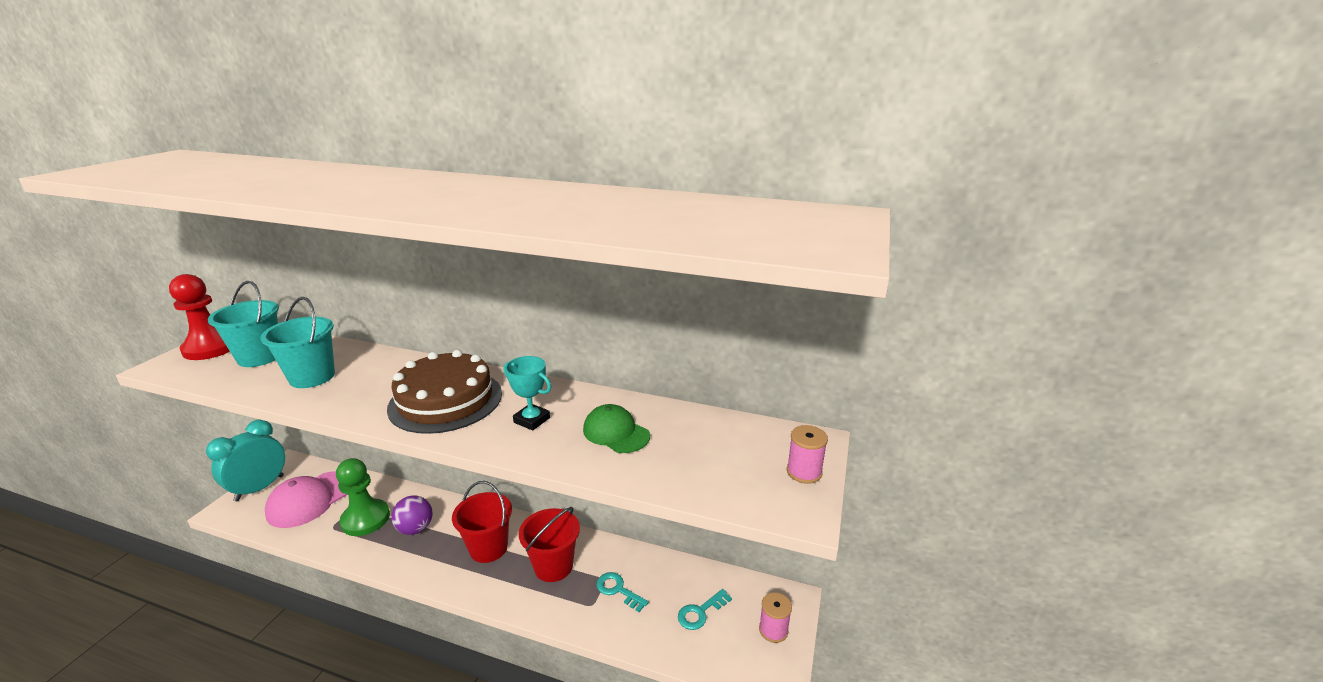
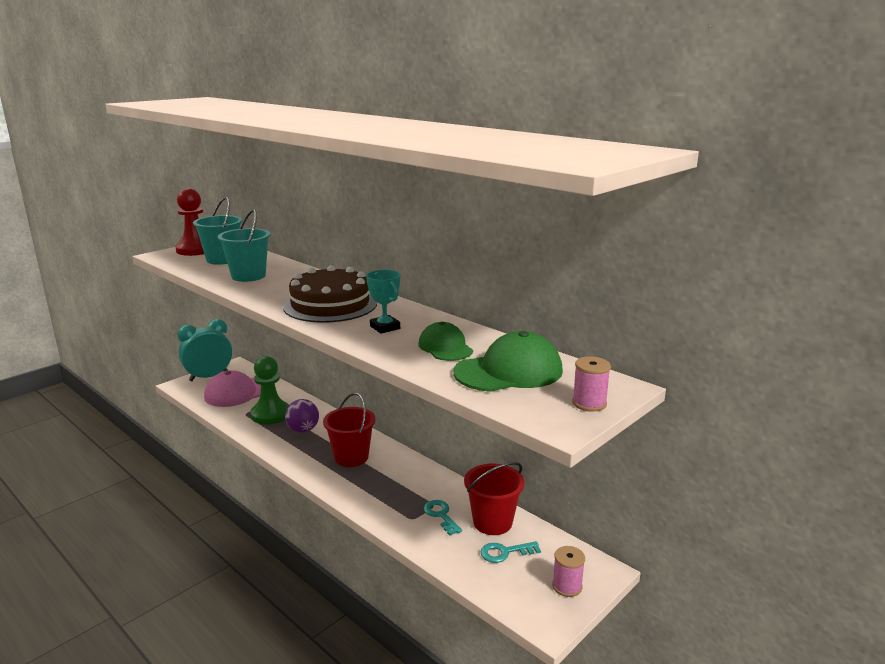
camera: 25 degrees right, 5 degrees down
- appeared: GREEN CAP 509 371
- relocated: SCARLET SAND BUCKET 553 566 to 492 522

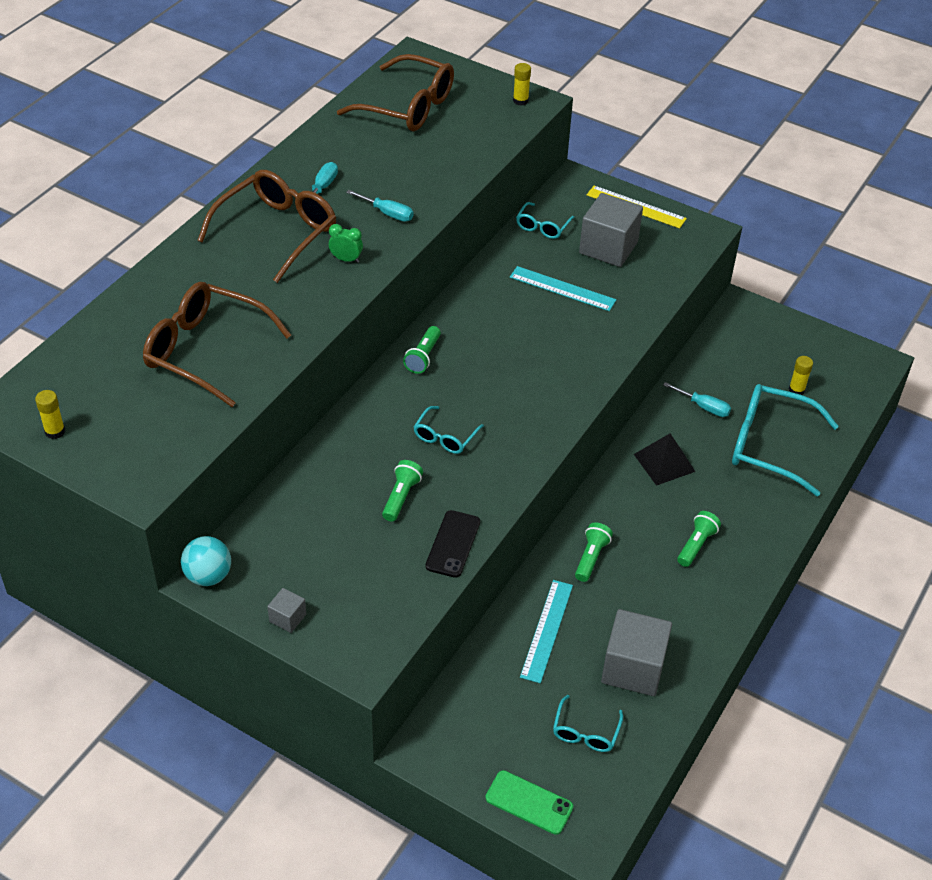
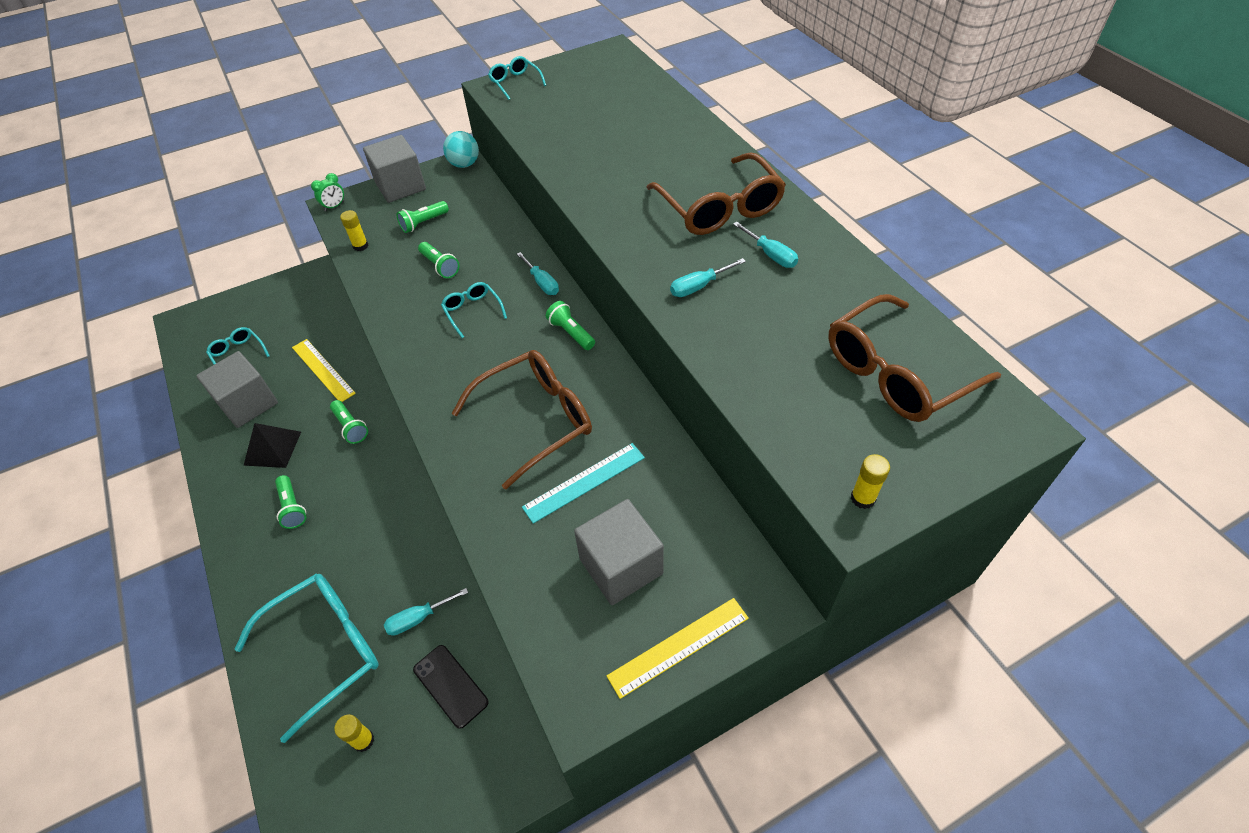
camera: 125 degrees right, 5 degrees up
- relocated: BLACK PYRAMID SHAPE 664 462 to 273 448
- colour: TEAL RULER 547 630 to BRIGHT YELLOW RULER 323 370
- relocated: GREEN ALARM CLOCK 346 259 to 334 206
- relocated: BRIGHT YELLOW GLUE STICK 55 431 to 360 246
- size: GRAY CUBE 287 618 = 400 186 x2.15
- appeared: GREEN TORCH 423 223
- relocated: BLACK MOBILE PHONE 453 544 to 450 686
- relocated: DARK BROWN SPECTACLES 205 351 to 536 419
- relocated: TEAL SPECTACLES 542 227 to 515 83
- appeared: TEAL HAND SCREWDRIVER 542 282
- missing: GREEN MOBILE PHONE 529 802

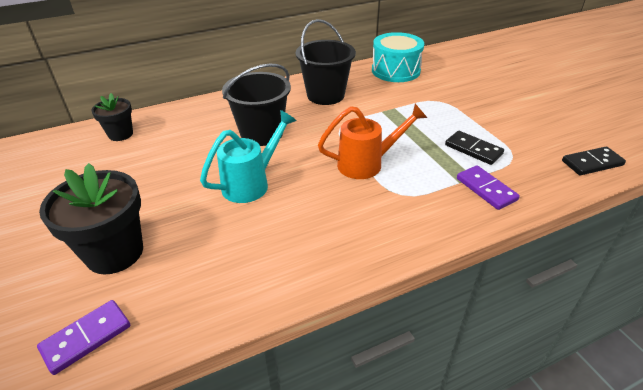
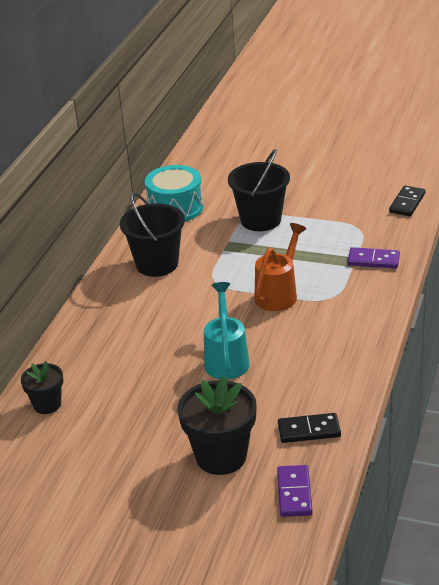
camera: 45 degrees left, 5 degrees down
- relocated: BLACK SAND BUCKET 261 134 to 260 220
- relocated: BLACK DOMINO TILE 473 149 to 309 430

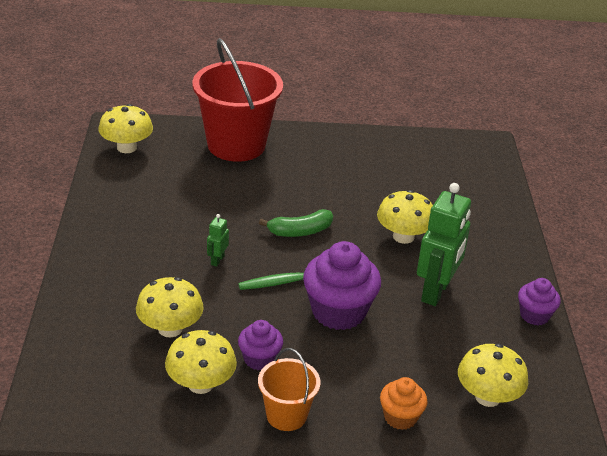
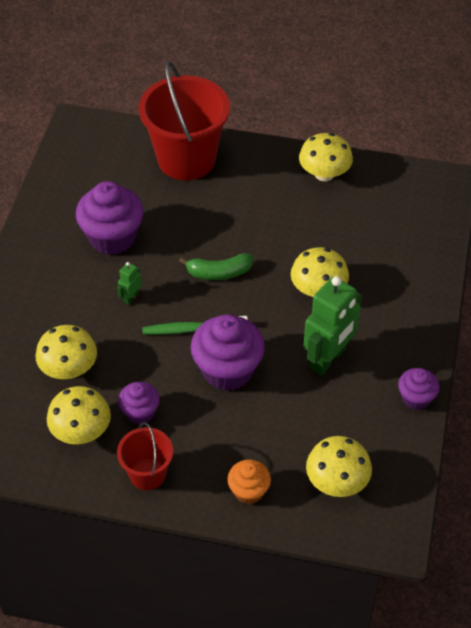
camera: 15 degrees right, 15 degrees up
- appeared: VIOLET CUPCAKE 112 237
- colour: BRIGHT ORANGE SAND BUCKET 286 415 to SCARLET SAND BUCKET 147 474
- relocated: BRIGHT YELLOW FUNGUS 126 147 to 324 174

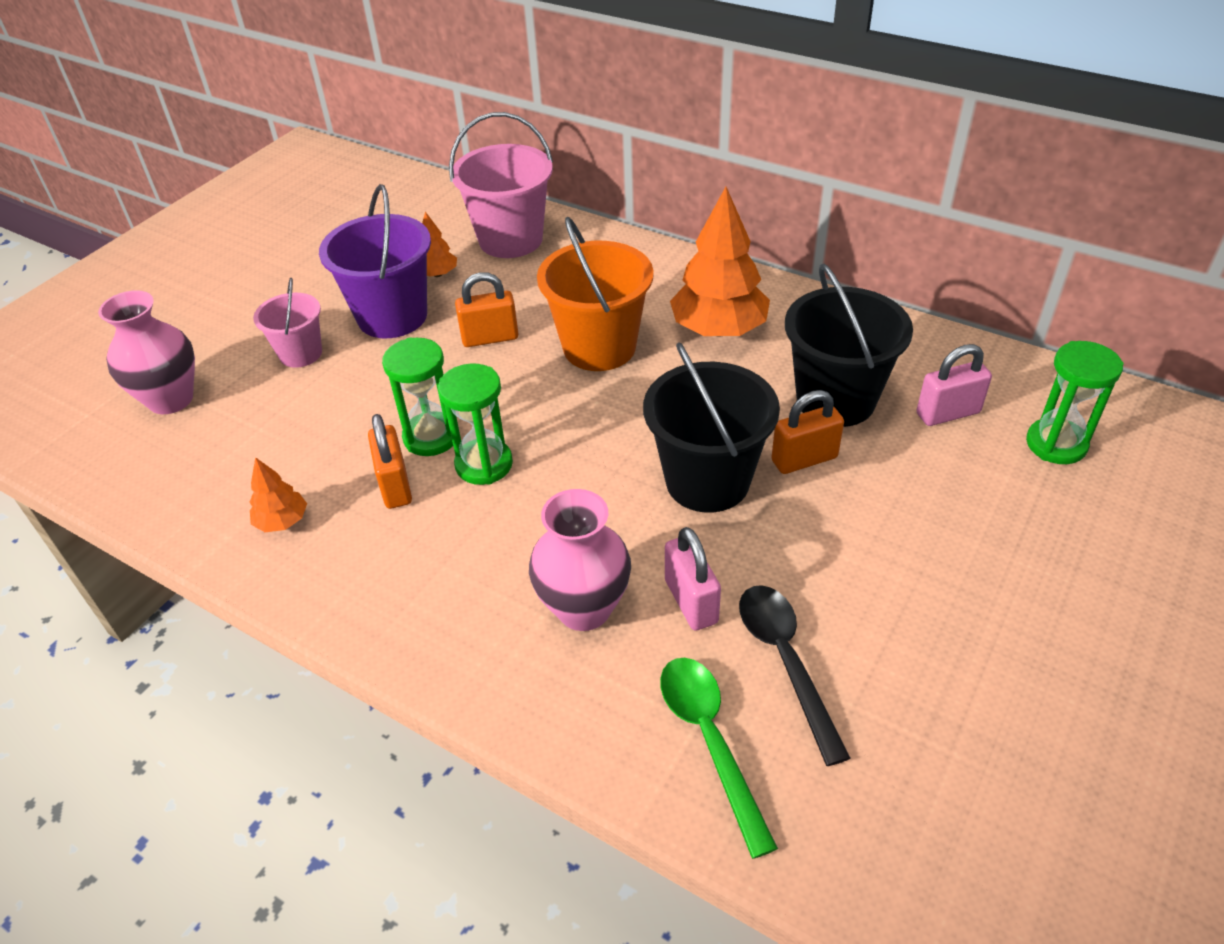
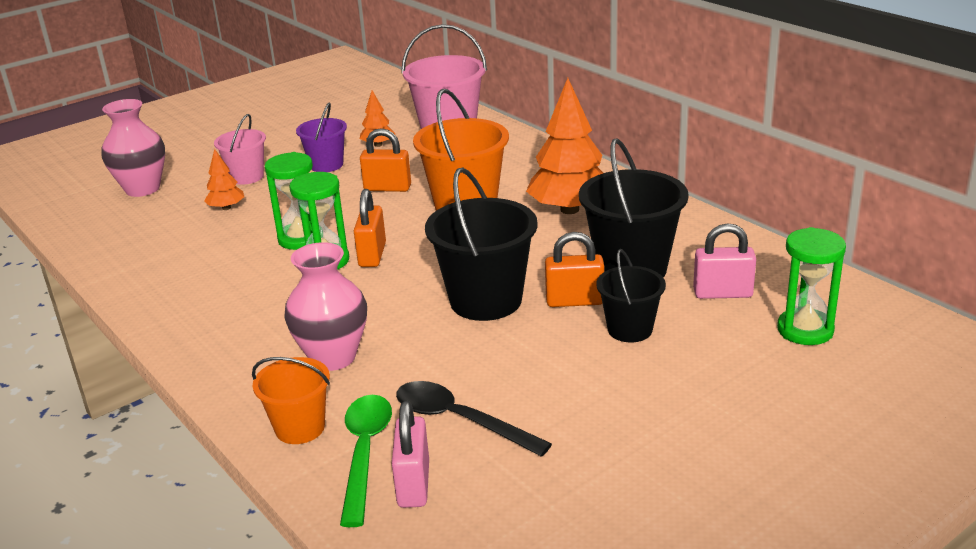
camera: 20 degrees right, 15 degrees down
- relocated: BRIGHT ORANGE TREE 282 521 to 226 208
- appeared: BRIGHT ORANGE SAND BUCKET 300 428
- size: VIOLET SAND BUCKET 392 316 = 326 165 x0.59
- relocated: BRIGHT ORANGE PADLOCK 395 485 to 372 255
- relocated: ROSY PADLOCK 691 601 to 413 484
- spun: BLACK TEASPOON 786 661 = 460 420 60 degrees counterclockwise
- appeared: BLACK SAND BUCKET 630 329

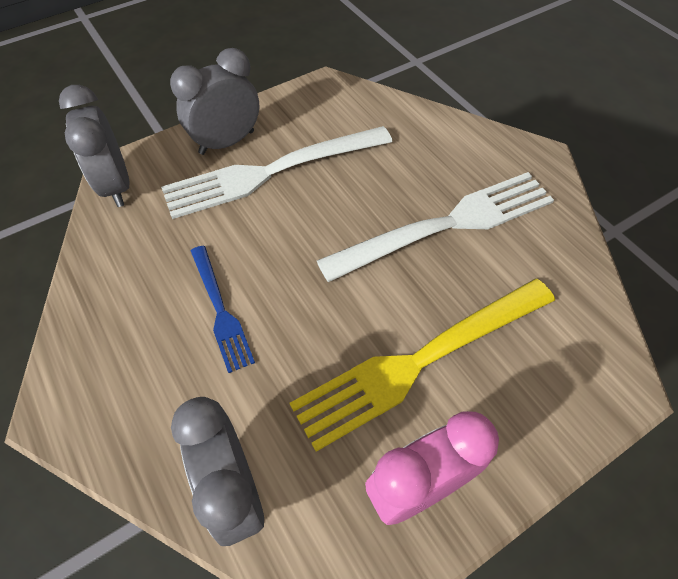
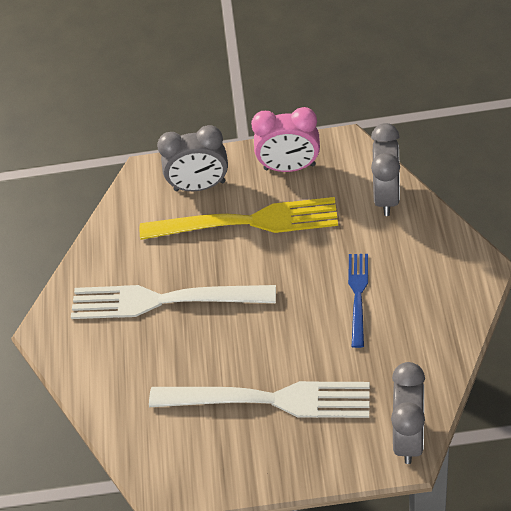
camera: 145 degrees left, 5 degrees down
- relocated: GRAY ALARM CLOCK 227 142 to 199 186

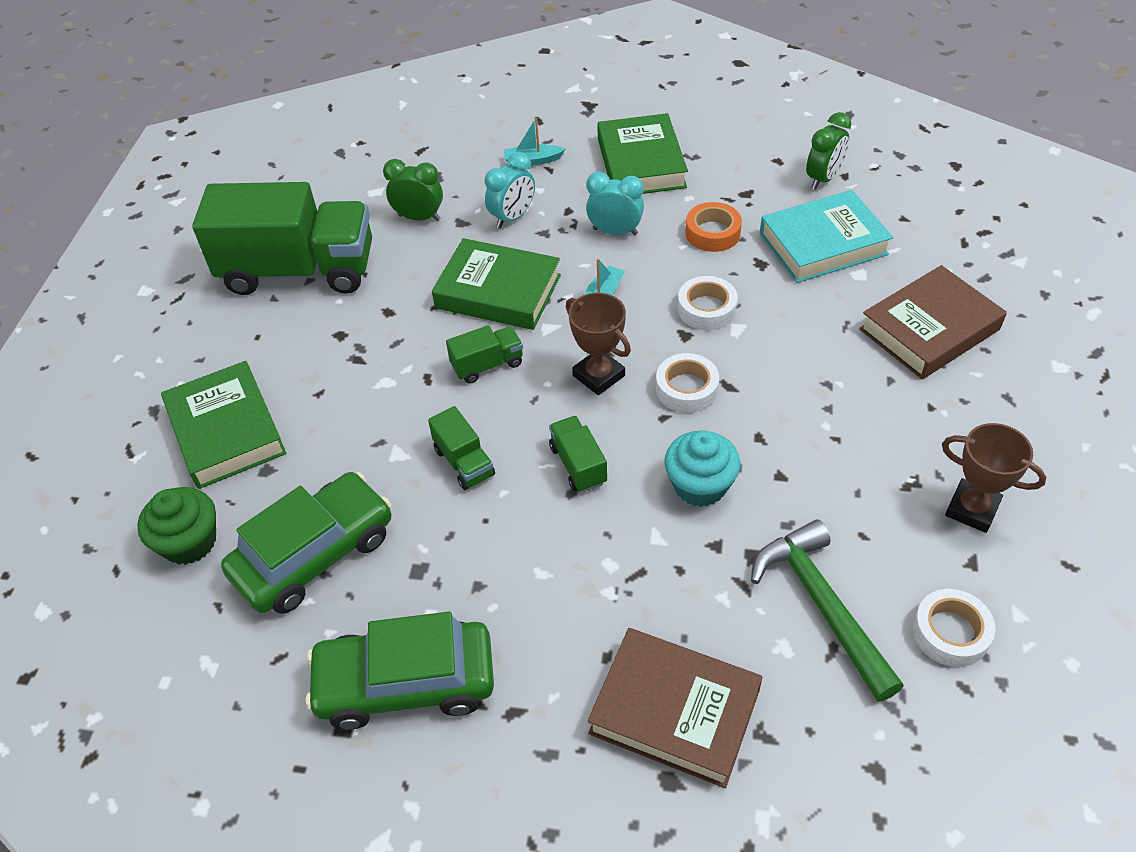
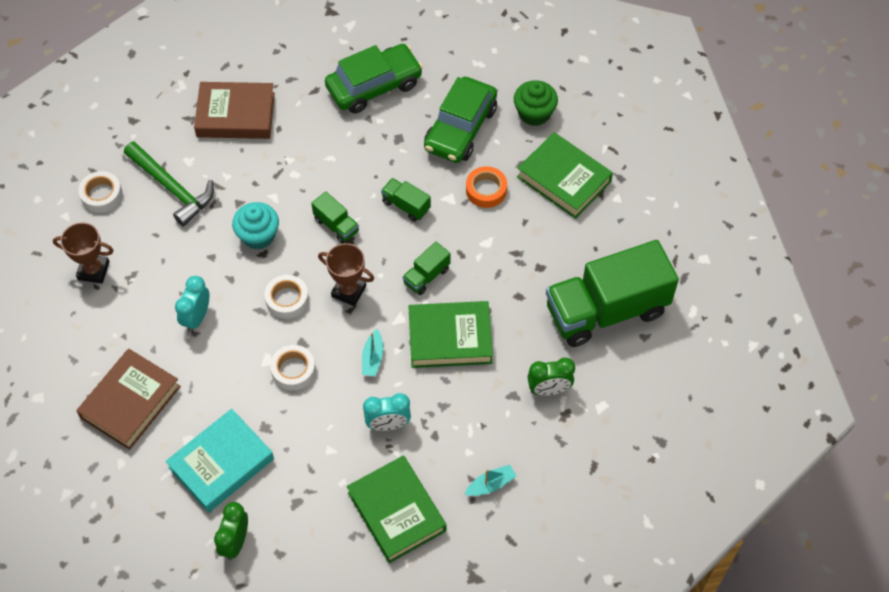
camera: 155 degrees right, 10 degrees up
- relocated: TEAL ALARM CLOCK 512 217 to 197 317
- relocated: BRIGHT ORANGE TAPE 712 233 to 486 190

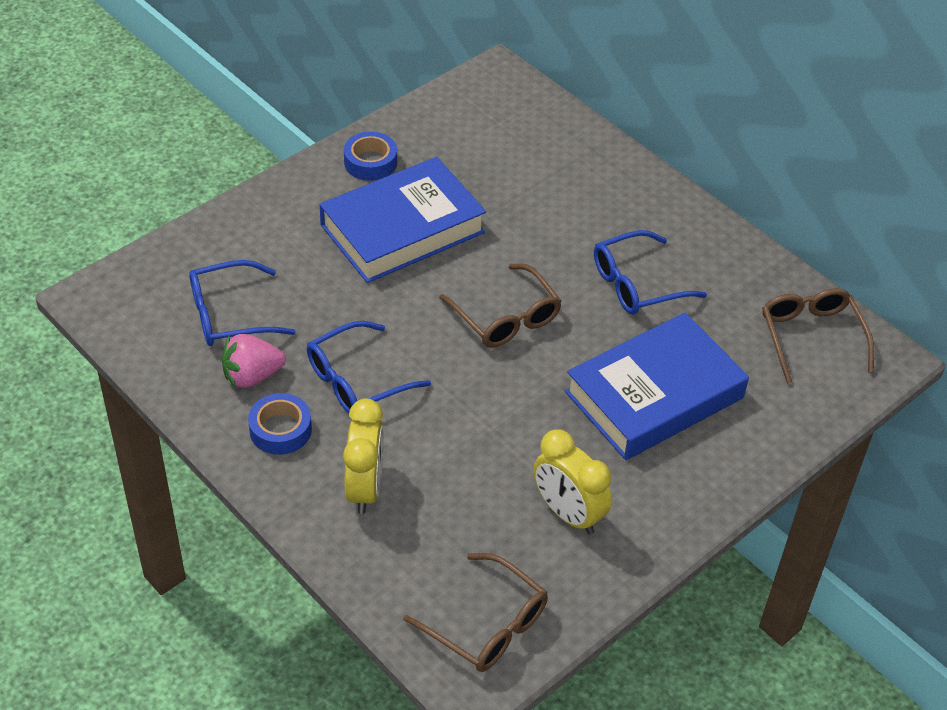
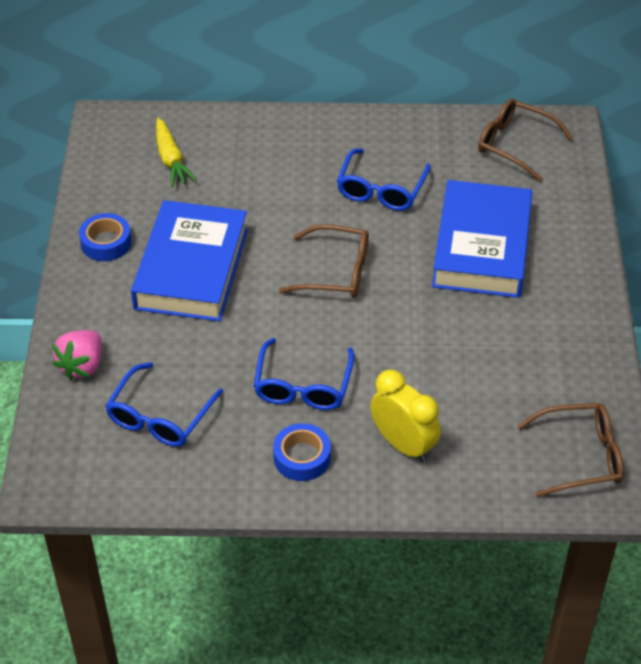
camera: 45 degrees left, 0 degrees up
- relocated: ROSY STRAWBERRY 252 376 to 82 366
- appeared: BRIGHT YELLOW CARROT 171 159
- missing: BRIGHT YELLOW ALARM CLOCK 568 513

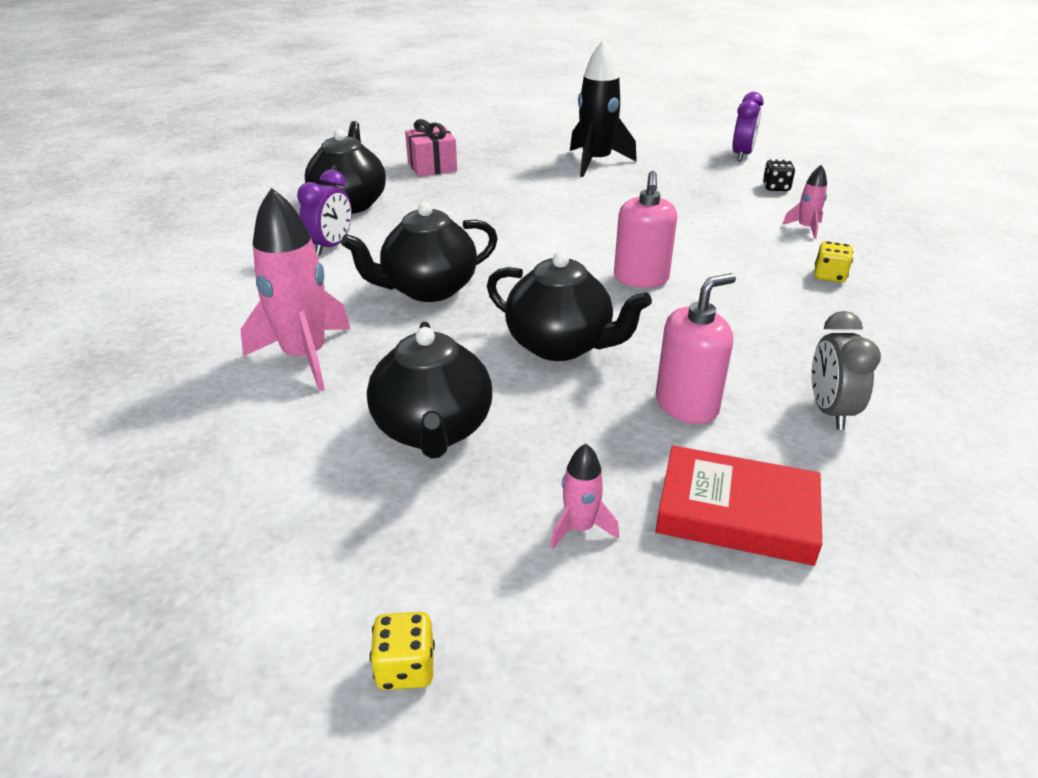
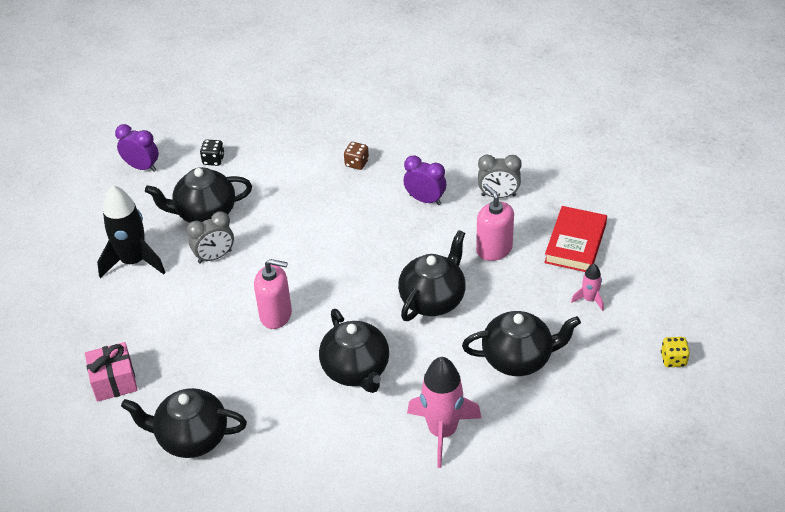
camera: 85 degrees left, 10 degrees up
- appeared: BLACK CHINA TEAPOT 205 213
- appeared: GRAY ALARM CLOCK 214 256
- relocated: ROSY SOAP PUMP 641 278 to 276 315
- colour: BRIGHT YELLOW GAME DIE 829 276 to DARK BROWN GAME DIE 356 163
- relocated: VIOLET ALARM CLOCK 331 246 to 425 200
- missing: ROSY TOY ROCKET 805 228

